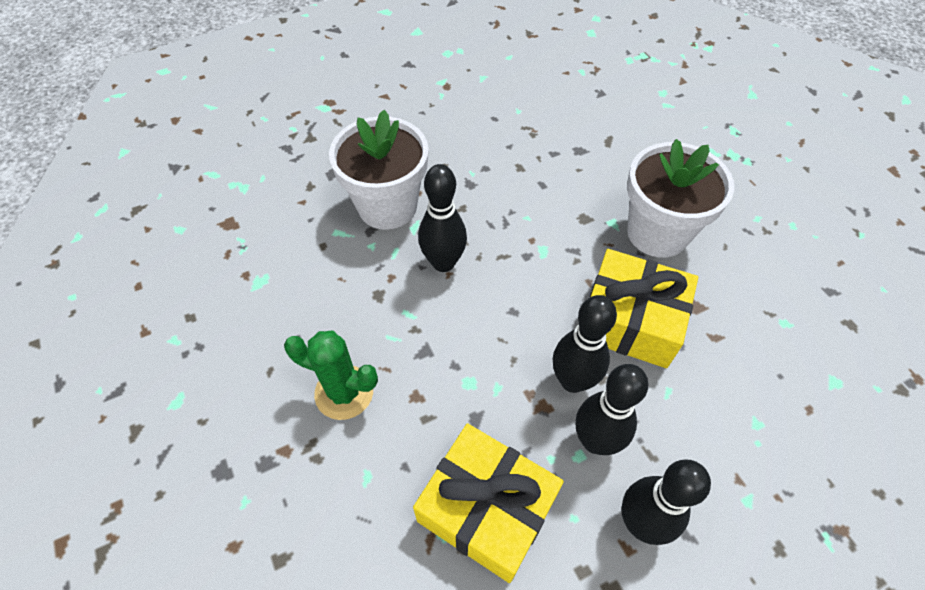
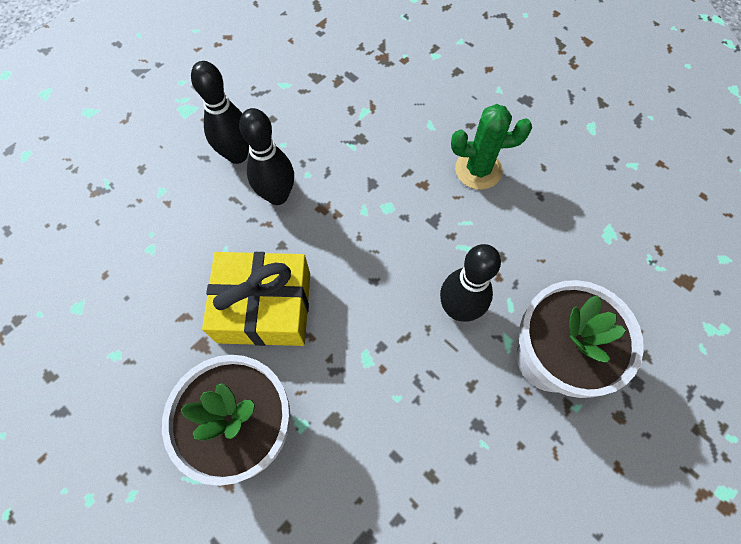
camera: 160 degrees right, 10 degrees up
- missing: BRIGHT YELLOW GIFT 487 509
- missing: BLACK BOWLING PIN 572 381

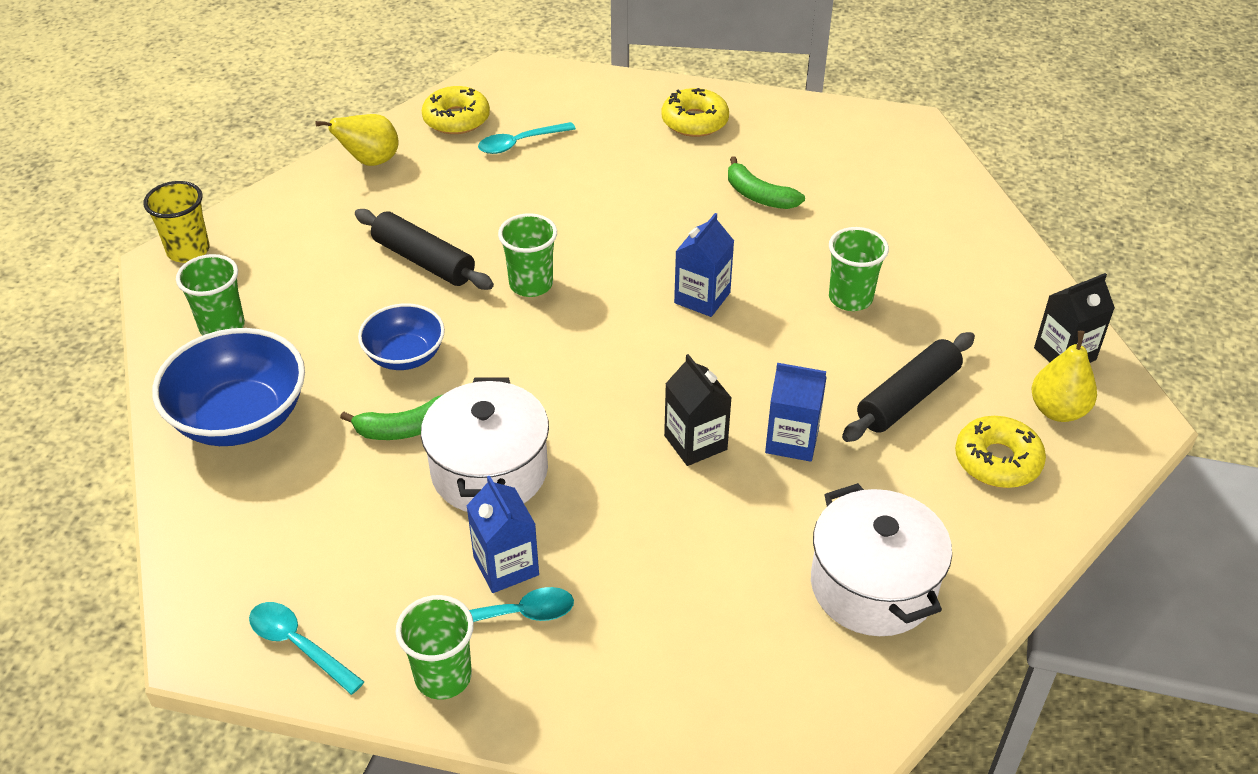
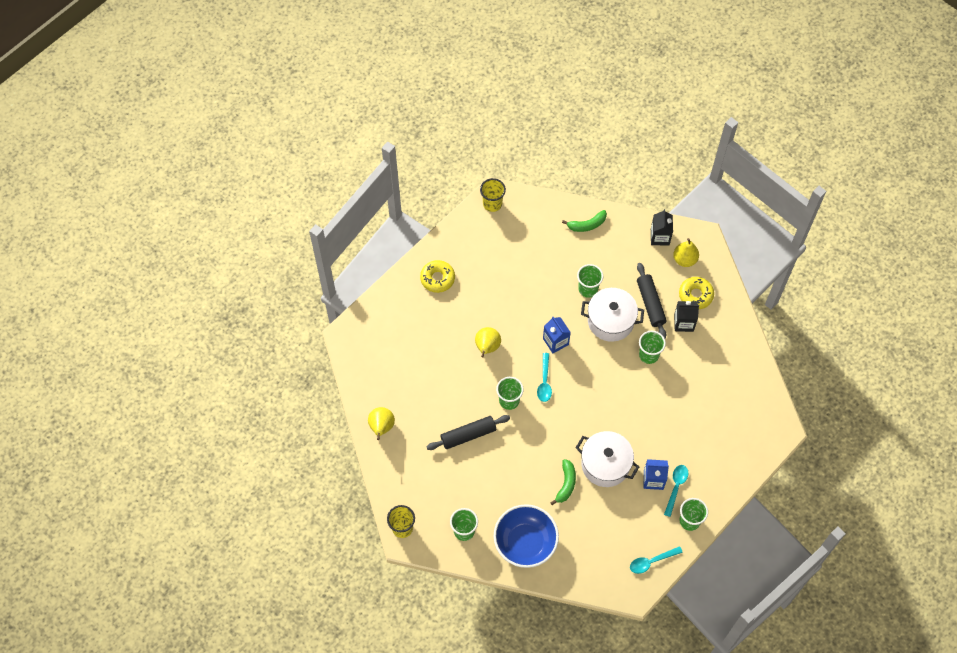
camera: 60 degrees left, 20 degrees up
- appeared: BRIGHT YELLOW PEAR FRUIT 487 347
- appeared: BRIGHT YELLOW TUMBLER 492 204
- relocated: TEAL TEASPOON 520 143 to 544 382
- relocated: GREEN TOY BANANA 759 196 to 587 225
- relocated: PURE WHITE POT 873 586 to 610 321
- exchanged: ROYAL BLUE MILK CARTON 792 440 to GREEN TUMBLER 648 355
- relocated: BLACK MILK CARTON 695 442 to 683 323
- missing: ROYAL BLUE BOWL 405 356
- missing: BRIGHT YELLOW GLAZED DONUT 456 119

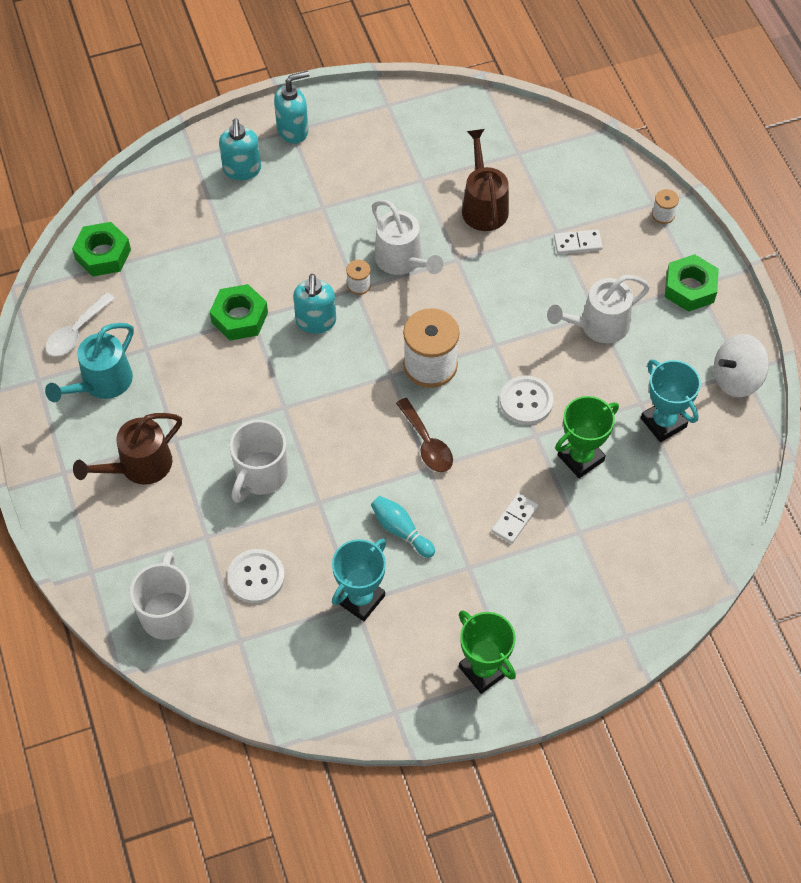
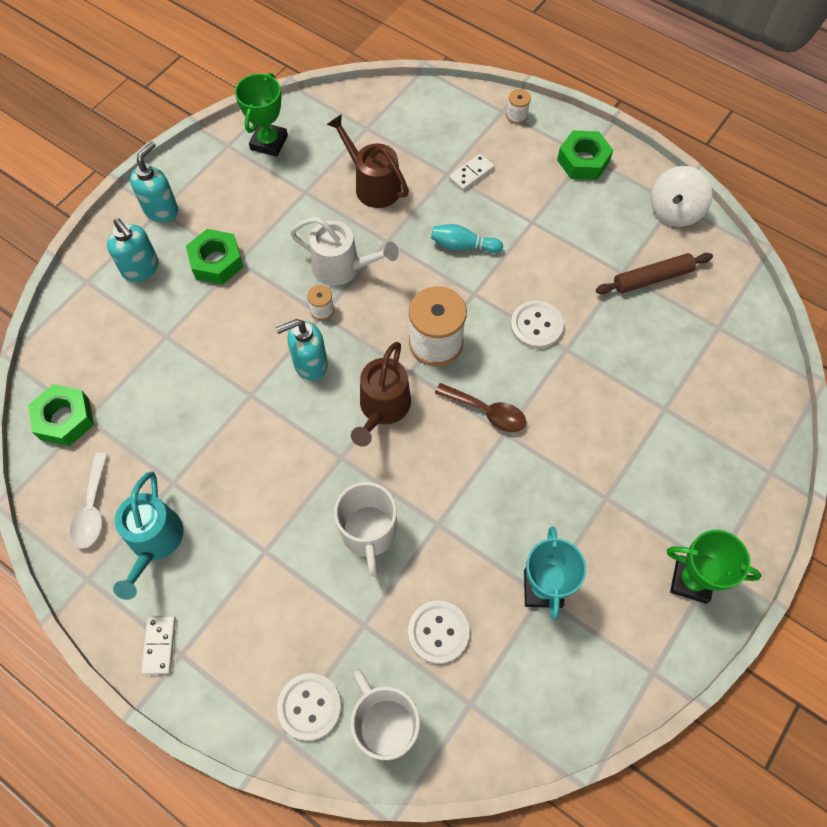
camera: 35 degrees left, 5 degrees up
- relocated: PURE WHITE DOMINO TILE 514 519 to 159 645
- relocated: GREEN HEXAGON NUT 239 317 to 216 262
- relocated: GREEN PRIZE CUP 580 458 to 269 142
- spun: TEAL SOAP PUMP 316 322 = 310 364 105 degrees clockwise
- appeared: PURE WHITE BUTTON 309 706
- relocated: DARK BROWN WATERING CAN 139 466 to 382 408
- relocated: TEAL BOWLING PIN 401 530 to 463 245
- exchanged: TEAL PRIZE CUP 663 422 to DARK BROWN ROLLING PIN 652 278
- missing: PURE WHITE WATERING CAN 598 326

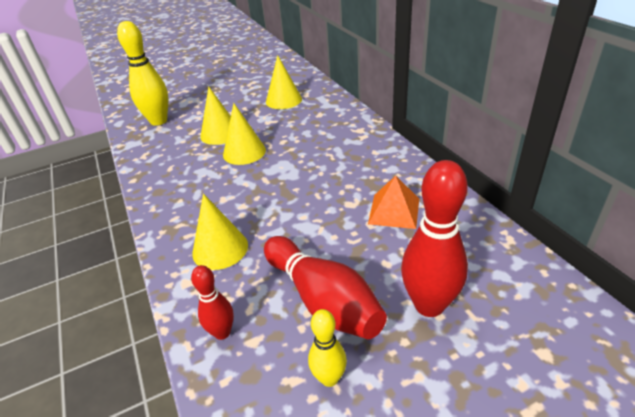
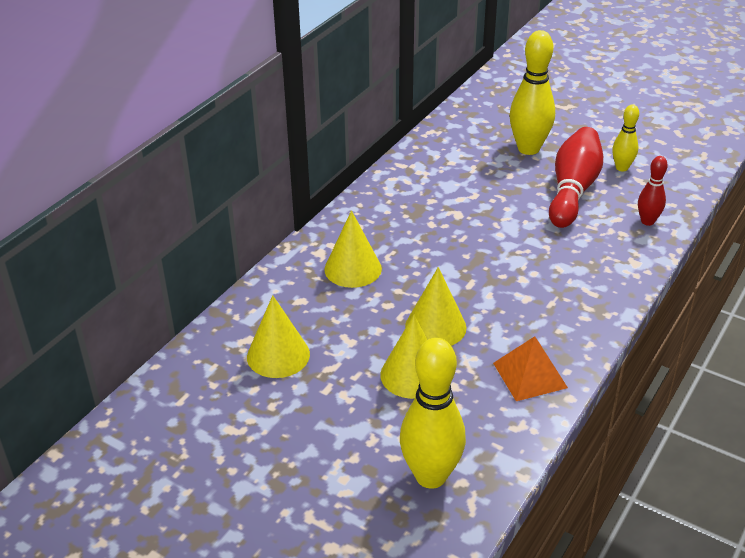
camera: 125 degrees left, 0 degrees up
- relocated: BRIGHT YELLOW SOLID CONE 220 249 to 353 269
- relocated: BRIGHT ORANGE PYRAMID SHAPE 394 211 to 530 375
- colour: SCARLET BOWLING PIN 429 305 to BRIGHT YELLOW BOWLING PIN 528 149

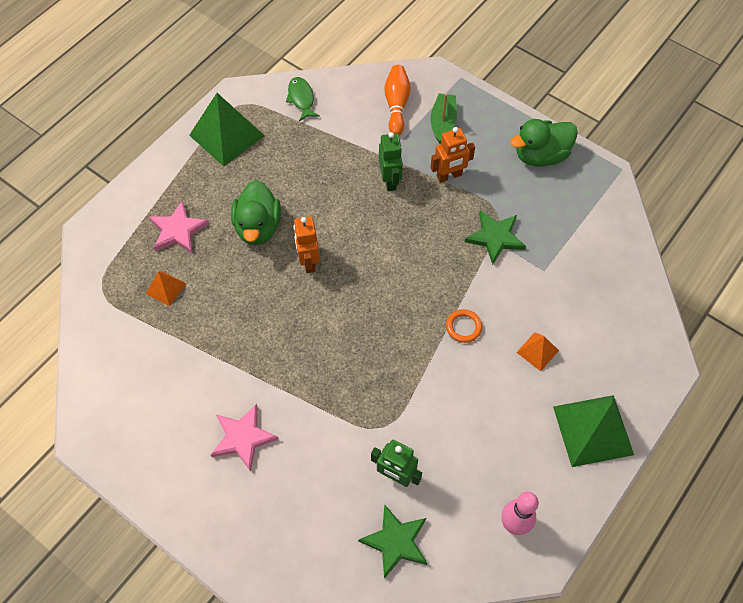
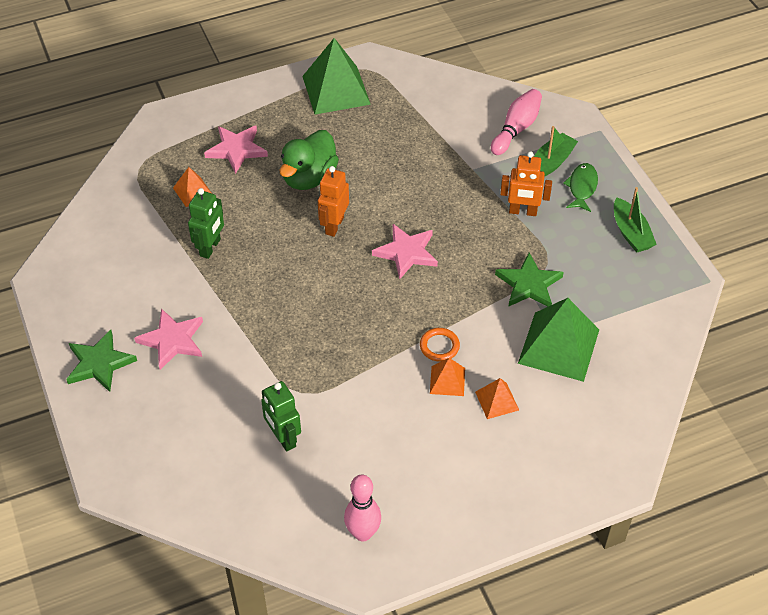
camera: 30 degrees right, 10 degrees down
- relocated: GREEN STAR 395 541 to 99 363
- relocated: GREEN TOY ROBOT 390 181 to 210 248
- appeared: ROSY STAR 406 252
- appeared: BRIGHT ORANGE PYRAMID SHAPE 447 381
- colour: BRIGHT ORANGE BOWLING PIN 396 105 to ROSY BOWLING PIN 516 129
- relocated: GREEN PYRAMID SHAPE 593 430 to 559 346
- relocated: GREEN FISH FIGURE 301 99 to 582 187
- exchanged: GREEN DUCK 540 156 to GREEN TOY BOAT 631 233

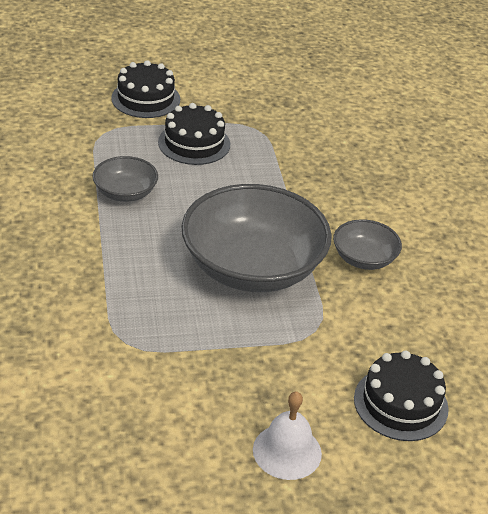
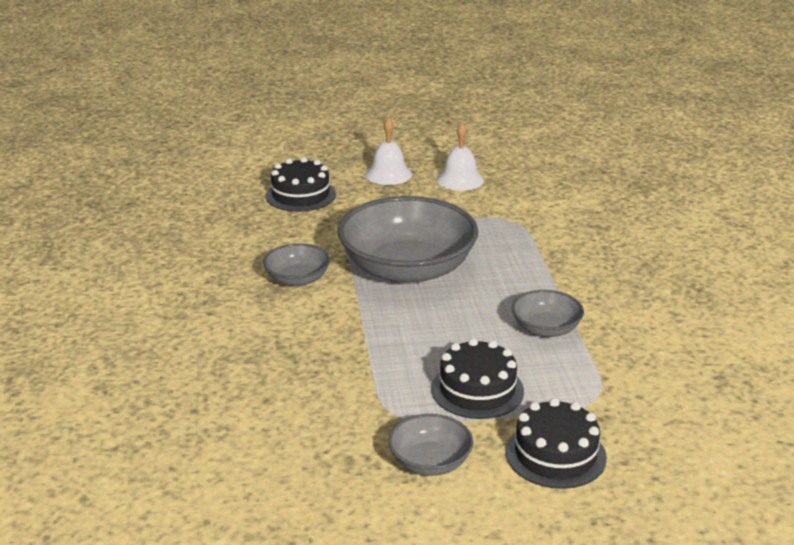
camera: 175 degrees left, 10 degrees down
- appeared: GRAY BOWL 430 462
- appeared: PURE WHITE BELL 460 180

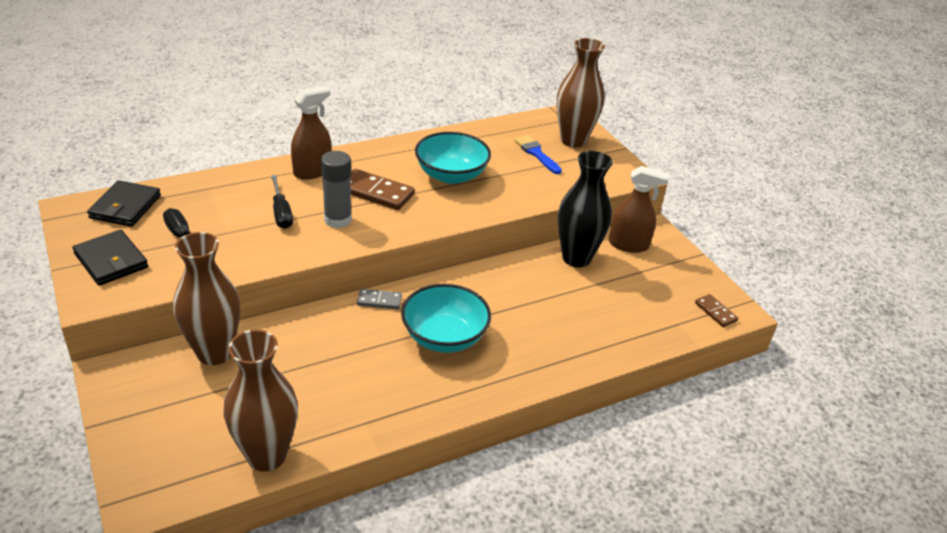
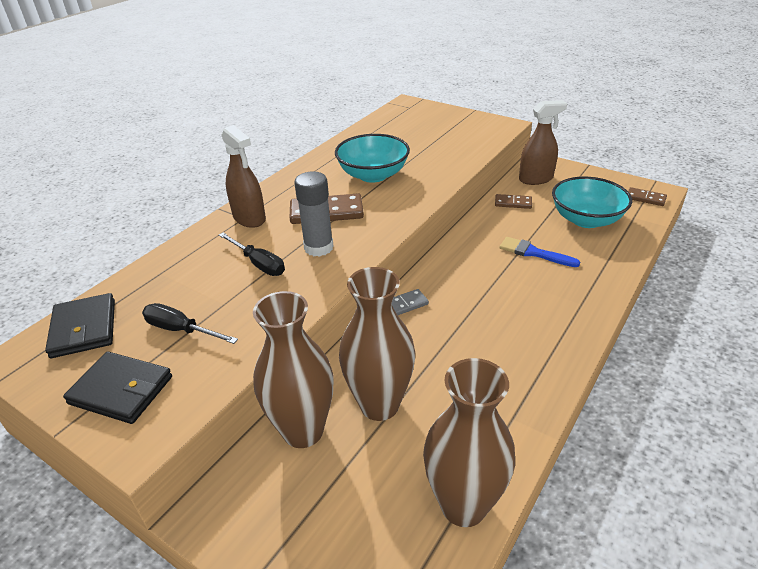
camera: 25 degrees left, 0 degrees up
- spun: DARK BROWN SPRAY BOTTLE 312 171 = 249 218 120 degrees clockwise
- relocated: DARK BROWN FLOWER VASE 573 140 to 379 405
- exchanged: BLACK FLOWER VASE 576 258 to DARK BROWN DOMINO TILE 513 203
- relocated: ROYAL BLUE PAINT BRUSH 536 153 to 534 253
- relocated: TEAL BOWL 444 337 to 586 219

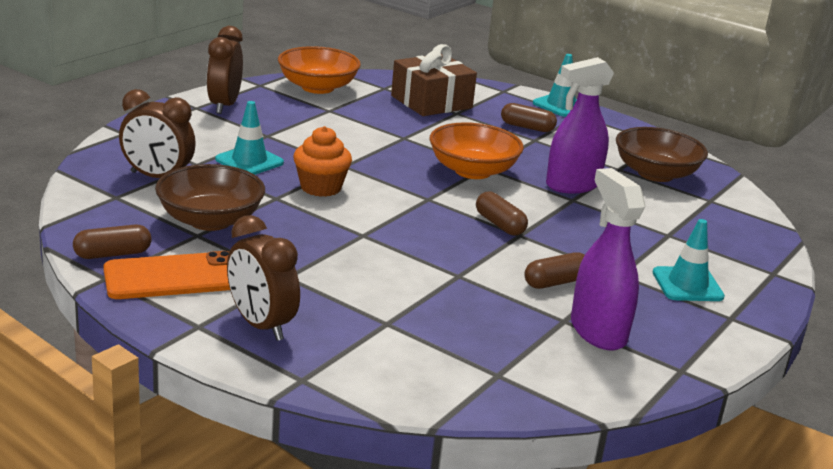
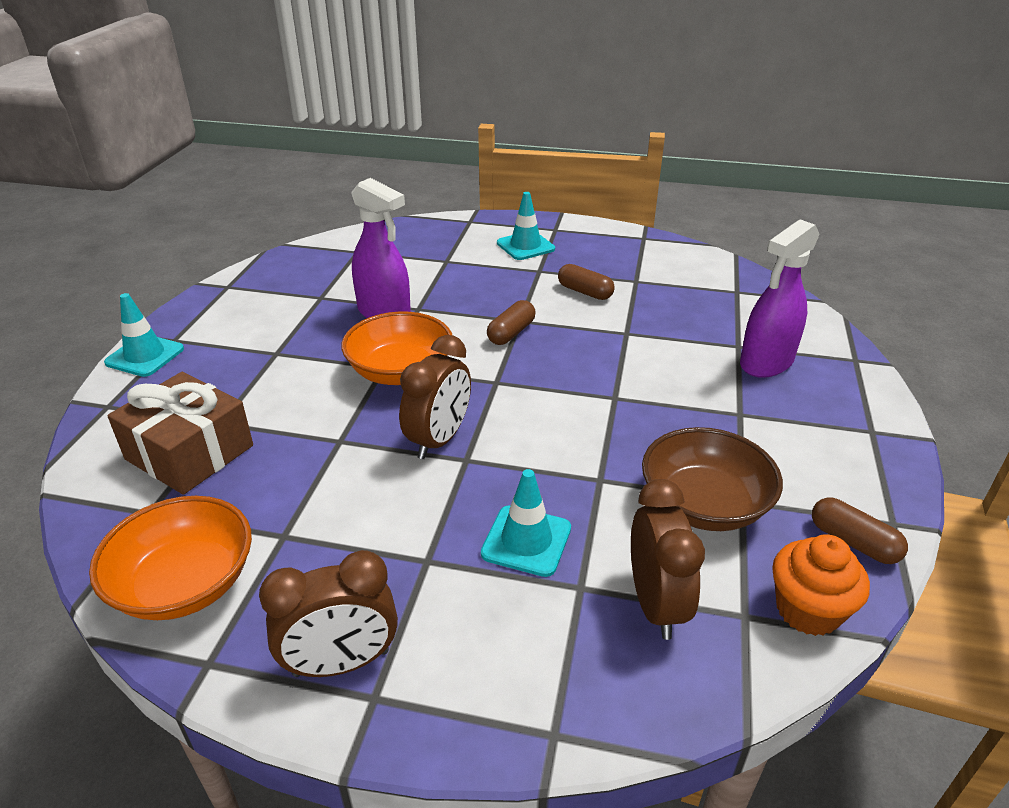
camera: 110 degrees left, 10 degrees up
- relocated: DARK BROWN ALARM CLOCK 261 325 to 439 440
- relocated: VIOLET SPRAY BOTTLE 597 331 to 766 363
- relocated: BRIGHT ORANGE CUPCAKE 321 187 to 808 610
- missing: BRIGHT ORANGE MOBILE PHONE 173 277
- missing: DARK BROWN CAPSULE 527 127
- missing: DARK BROWN BOWL 655 174

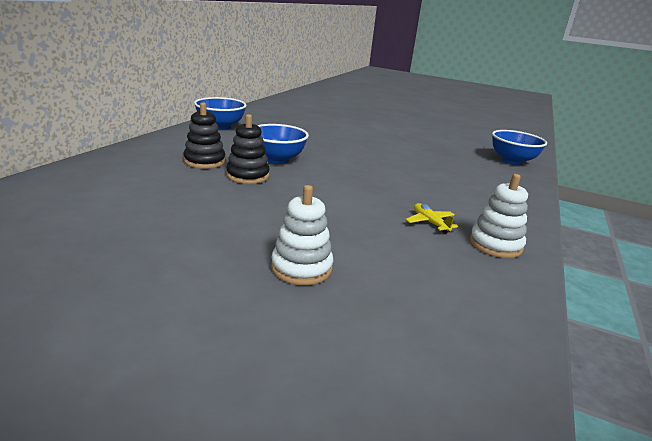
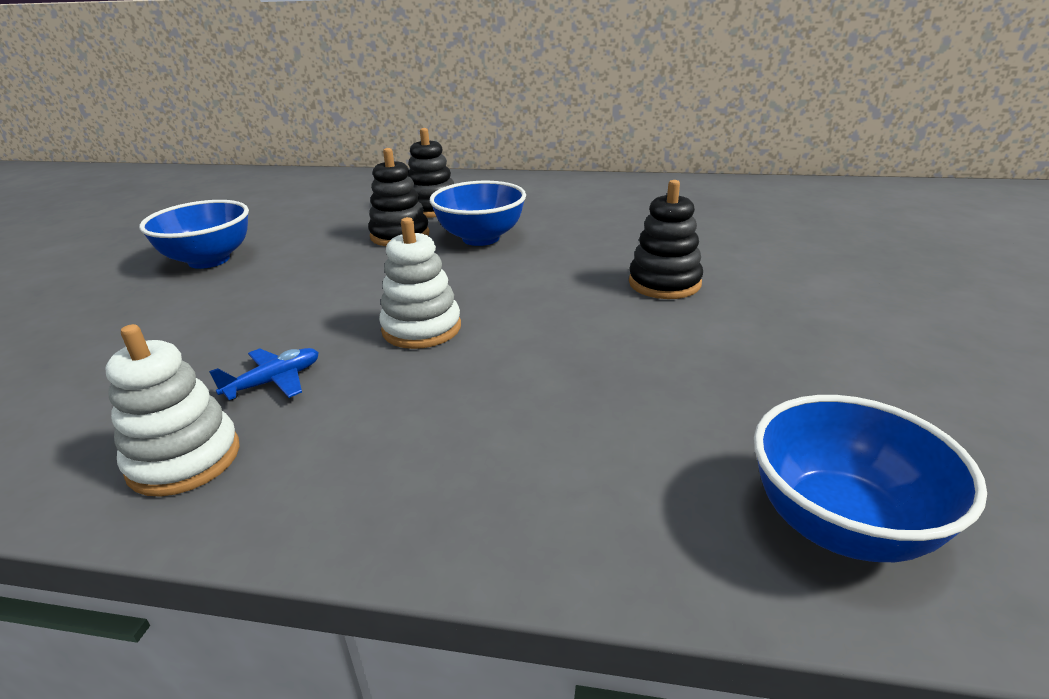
camera: 80 degrees right, 5 degrees up
- relocated: ROYAL BLUE BOWL 220 127 to 209 260
- colour: BRIGHT YELLOW TOY PLANE 430 223 to ROYAL BLUE TOY PLANE 274 381
- relocated: PURE WHITE RING STACKER 301 268 to 421 328
- appeared: BLACK RING STACKER 664 283

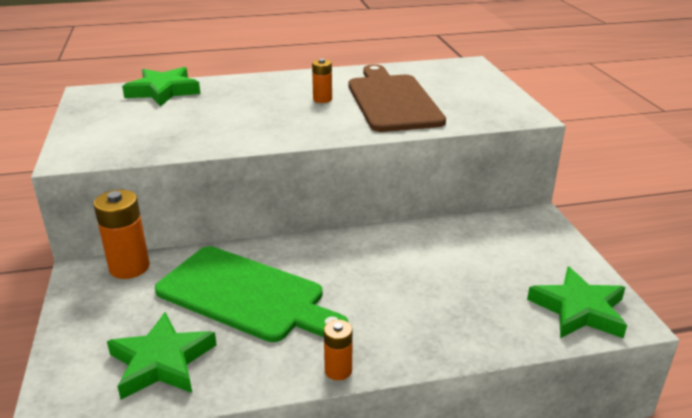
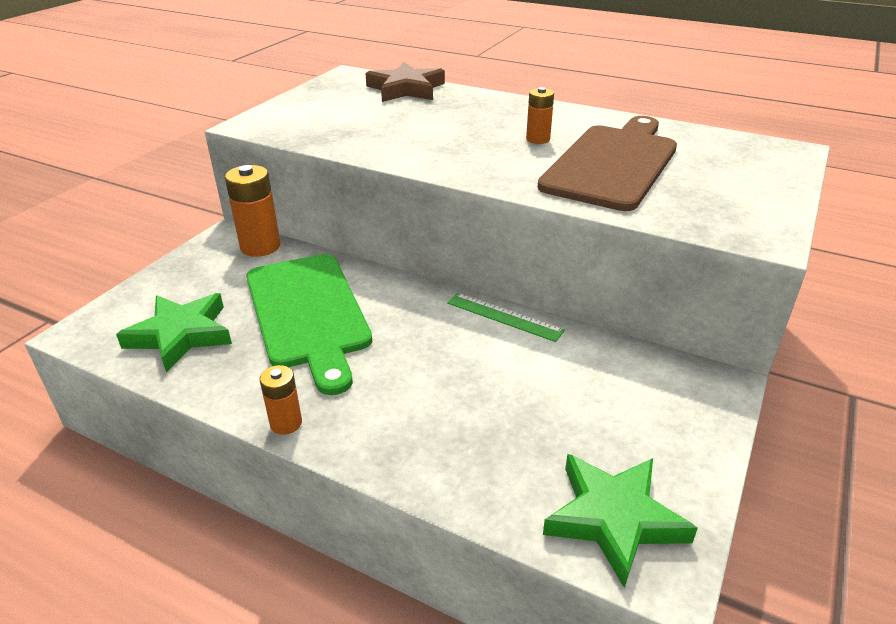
camera: 40 degrees right, 5 degrees up
- colour: GREEN STAR 163 91 to DARK BROWN STAR 406 89
- appeared: GREEN RULER 504 317

